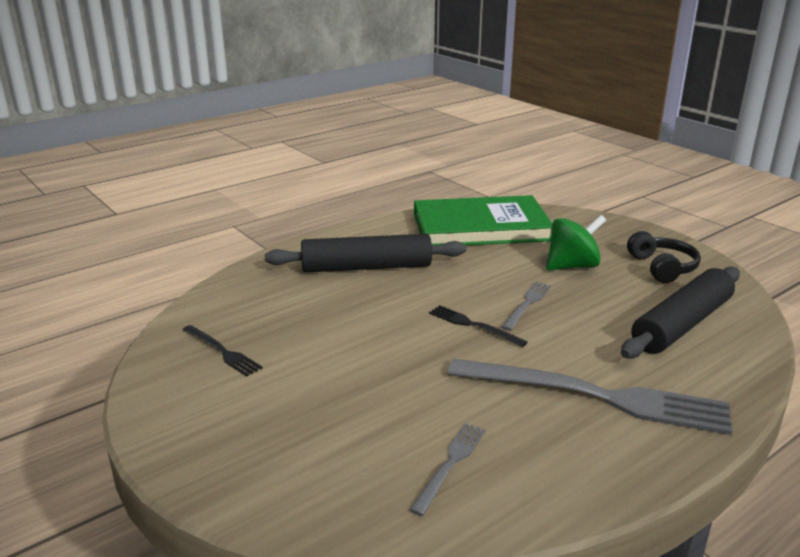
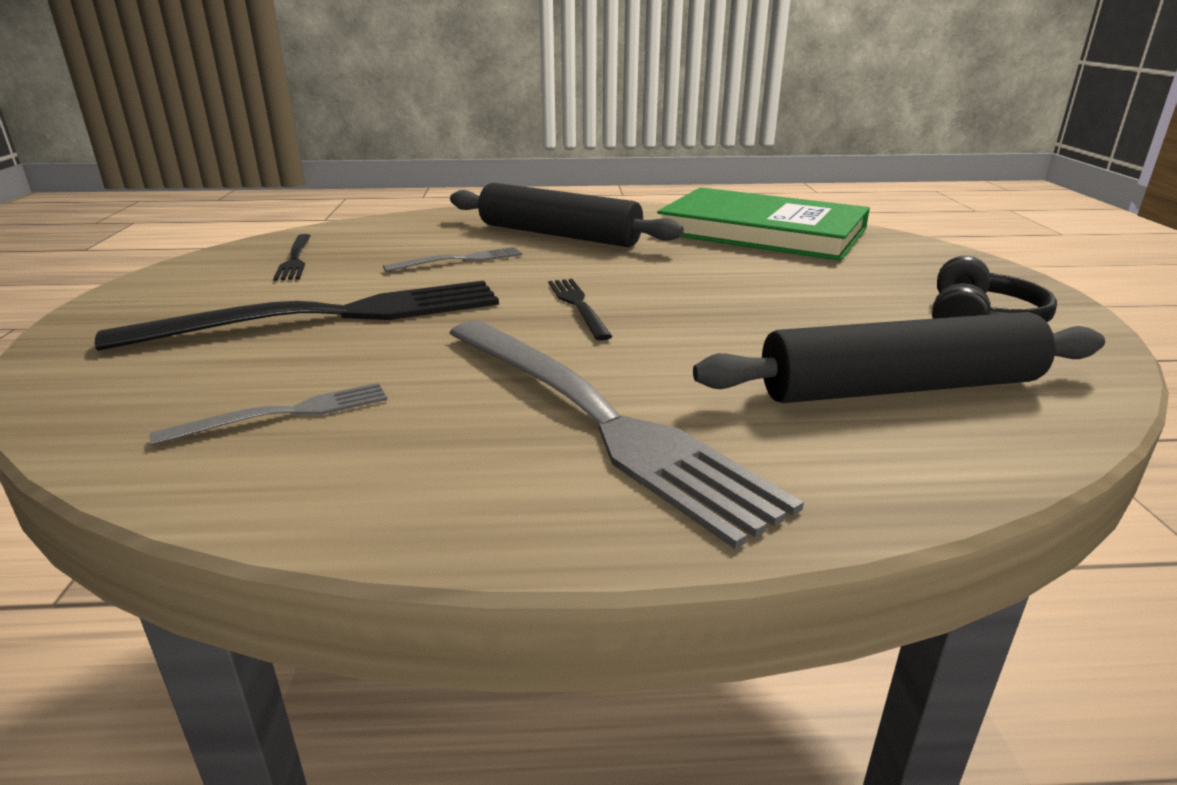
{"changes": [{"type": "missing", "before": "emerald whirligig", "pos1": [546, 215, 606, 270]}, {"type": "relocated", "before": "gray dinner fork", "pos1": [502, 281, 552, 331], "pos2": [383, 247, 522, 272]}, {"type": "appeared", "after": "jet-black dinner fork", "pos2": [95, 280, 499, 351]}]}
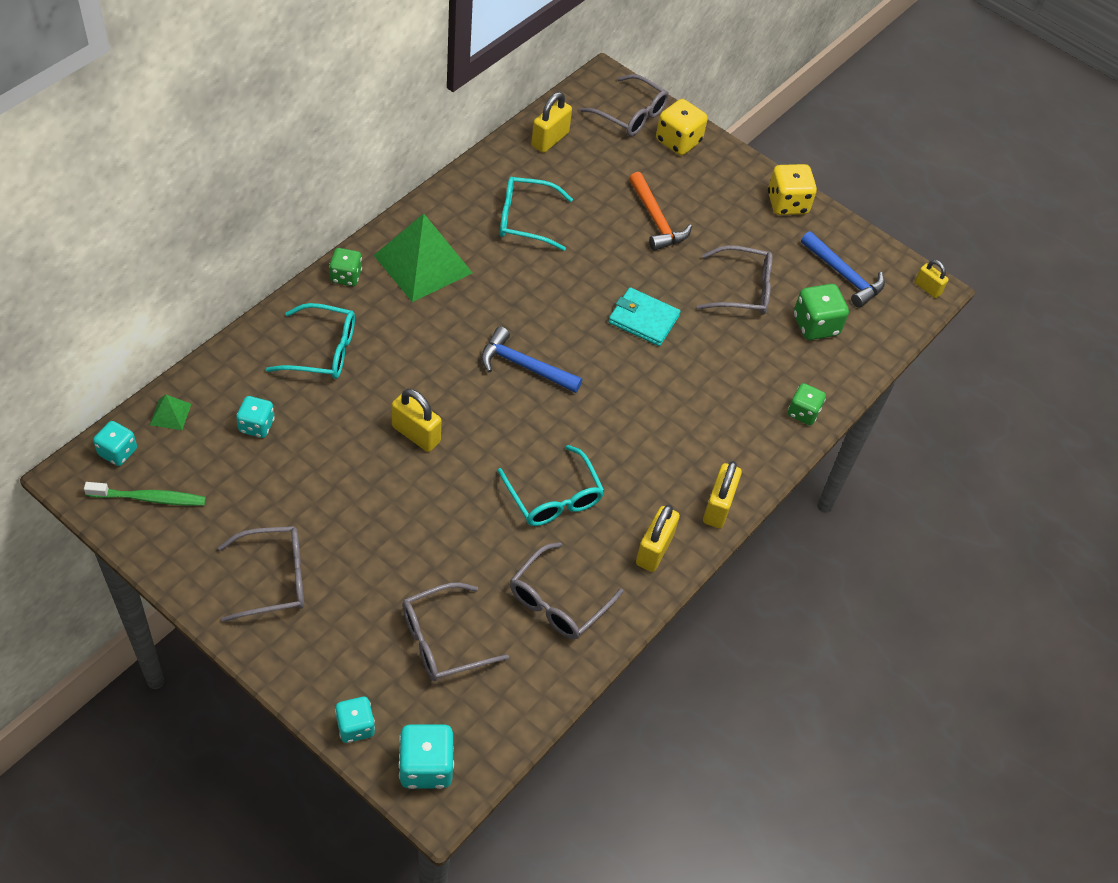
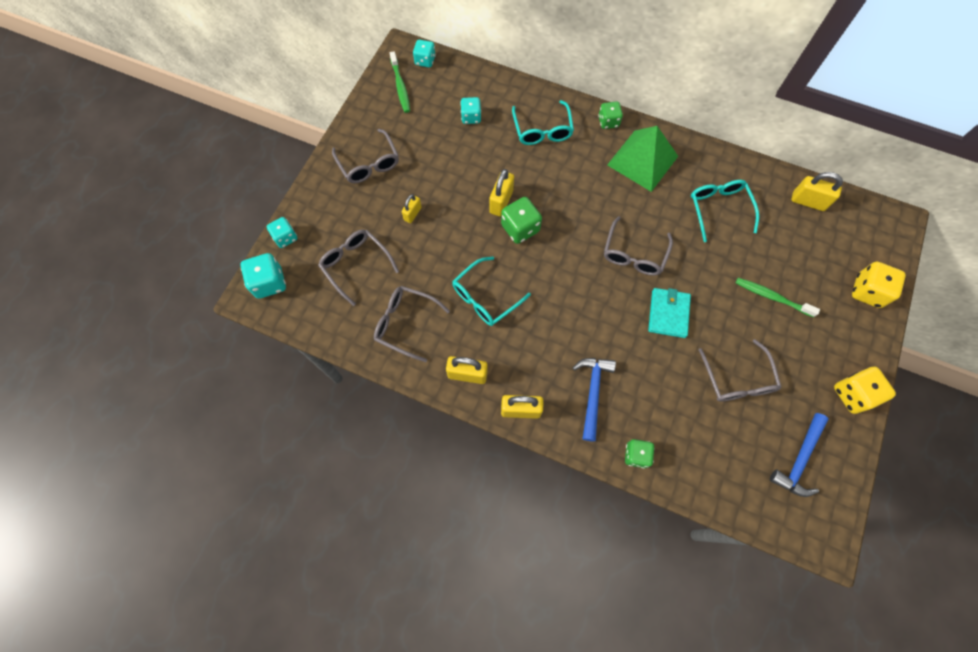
{"changes": [{"type": "relocated", "before": "gray eyeglasses", "pos1": [580, 74, 669, 136], "pos2": [604, 216, 673, 276]}, {"type": "exchanged", "before": "orange-coloured claw hammer", "after": "emerald dental brush", "pos1": [629, 172, 692, 251], "pos2": [736, 278, 820, 317]}, {"type": "relocated", "before": "bright yellow padlock", "pos1": [915, 260, 949, 298], "pos2": [402, 194, 421, 223]}, {"type": "relocated", "before": "emerald dice", "pos1": [794, 284, 849, 340], "pos2": [501, 197, 542, 244]}, {"type": "relocated", "before": "blue claw hammer", "pos1": [481, 327, 582, 393], "pos2": [573, 358, 616, 442]}, {"type": "missing", "before": "emerald solid pyramid", "pos1": [150, 395, 191, 430]}]}
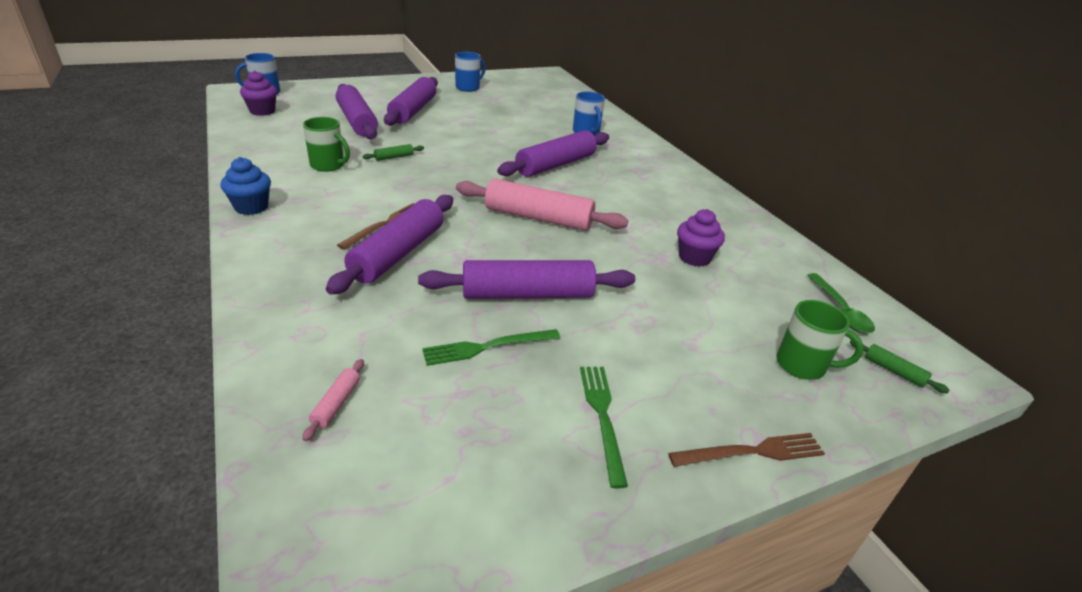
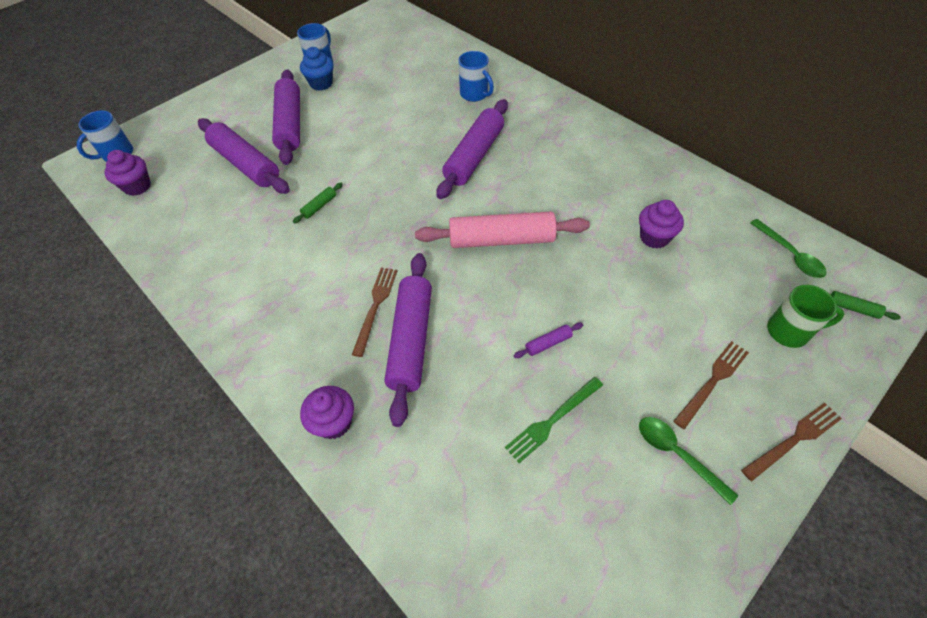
{"changes": [{"type": "missing", "before": "emerald coffee mug", "pos1": [303, 117, 350, 172]}, {"type": "relocated", "before": "blue muffin", "pos1": [221, 157, 271, 215], "pos2": [300, 47, 333, 91]}, {"type": "size", "before": "violet rolling pin", "pos1": [418, 260, 635, 299], "pos2": [514, 322, 583, 358], "scale": 0.41}, {"type": "missing", "before": "rose-pink rolling pin", "pos1": [302, 359, 364, 441]}, {"type": "exchanged", "before": "emerald dinner fork", "after": "emerald spoon", "pos1": [580, 367, 628, 488], "pos2": [639, 417, 738, 505]}, {"type": "appeared", "after": "russet dinner fork", "pos2": [673, 341, 749, 429]}, {"type": "appeared", "after": "violet muffin", "pos2": [300, 386, 354, 439]}]}
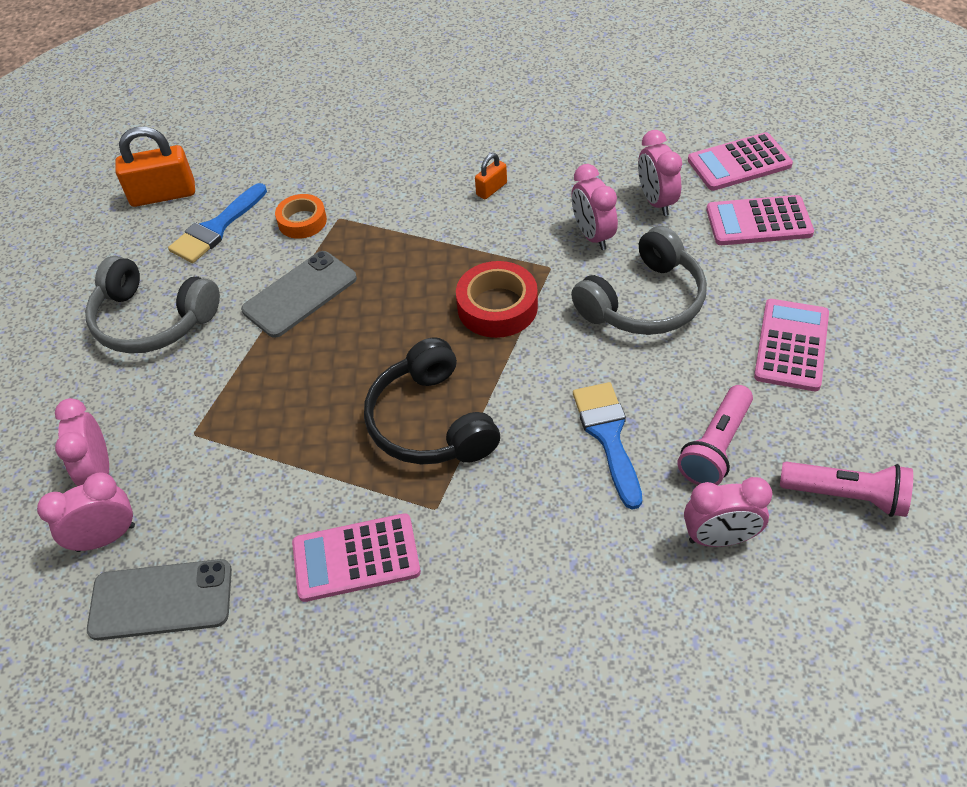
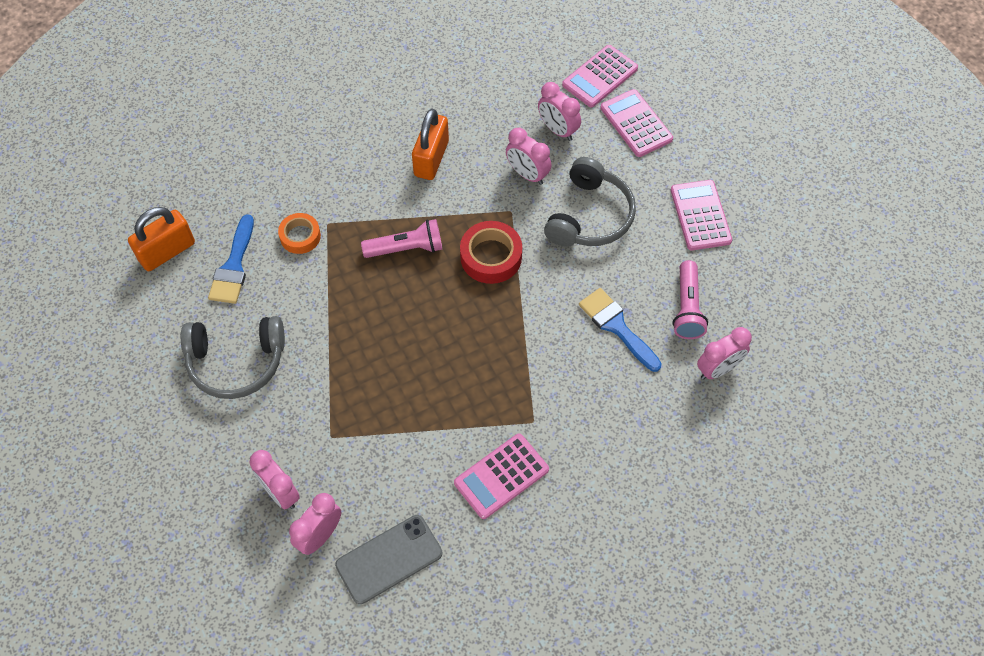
{"changes": [{"type": "size", "before": "orange-coloured padlock", "pos1": [475, 153, 507, 199], "pos2": [412, 109, 449, 180], "scale": 1.95}, {"type": "spun", "before": "rose-pink pocket calculator", "pos1": [706, 195, 814, 245], "pos2": [600, 89, 673, 157], "turn": 90}, {"type": "missing", "before": "gray smartphone", "pos1": [241, 251, 357, 338]}, {"type": "missing", "before": "jet-black headset", "pos1": [364, 337, 500, 465]}, {"type": "relocated", "before": "rose-pink pocket torch", "pos1": [780, 462, 913, 517], "pos2": [361, 219, 442, 258]}]}
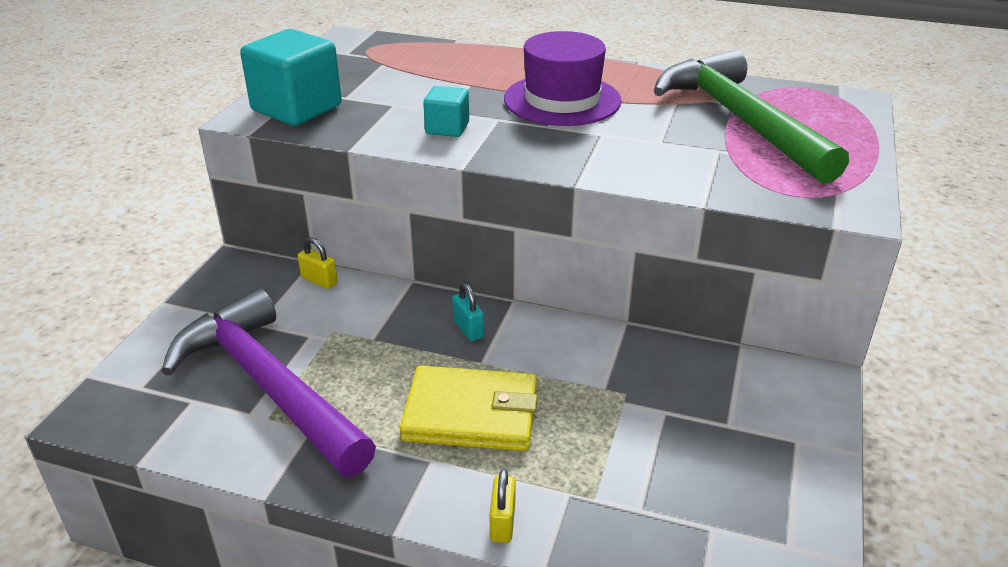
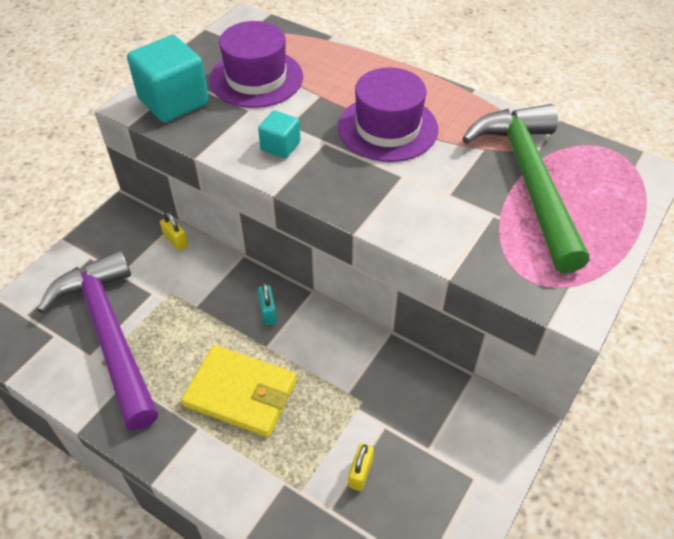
{"changes": [{"type": "relocated", "before": "bright yellow padlock", "pos1": [490, 469, 516, 543], "pos2": [348, 443, 374, 491]}, {"type": "appeared", "after": "violet hat", "pos2": [209, 21, 303, 108]}]}
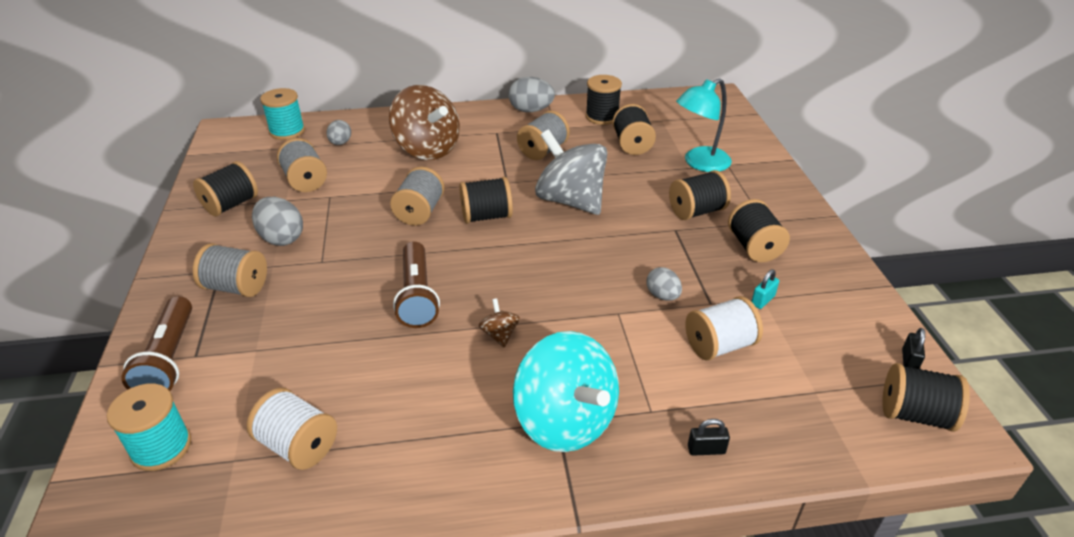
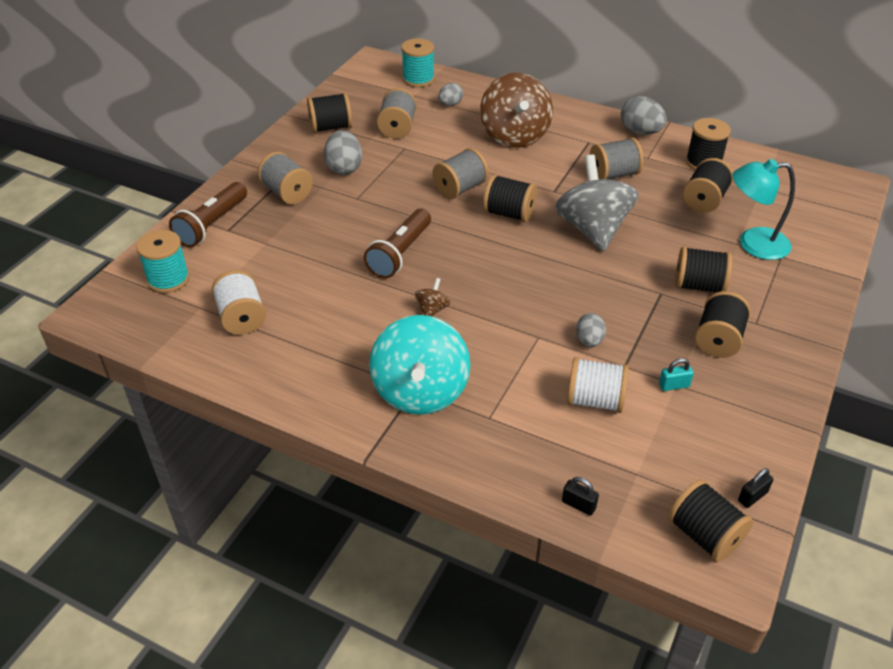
{"changes": [{"type": "relocated", "before": "jet-black padlock", "pos1": [688, 419, 730, 456], "pos2": [562, 477, 599, 516]}]}
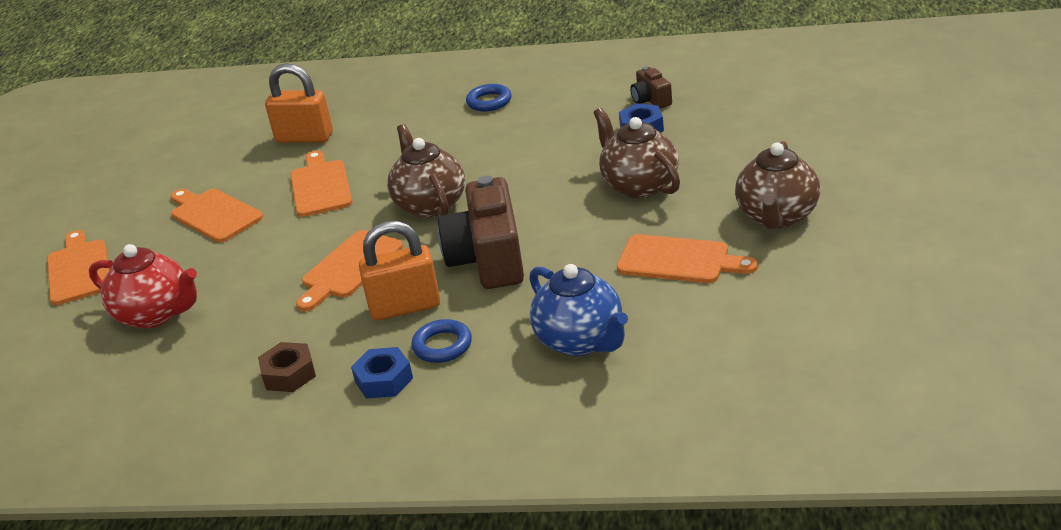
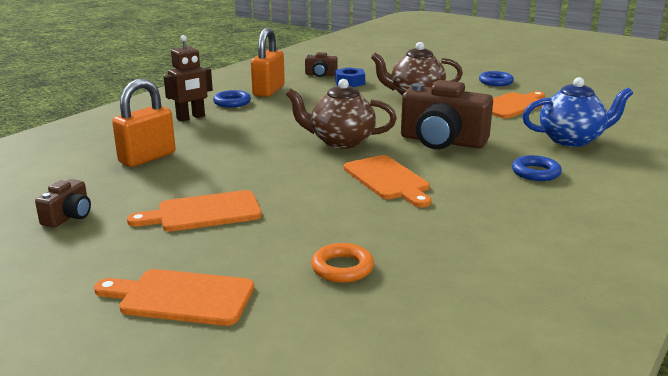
{"changes": [{"type": "exchanged", "before": "russet china teapot", "after": "blue torus", "pos1": [735, 141, 820, 229], "pos2": [479, 71, 514, 86]}, {"type": "missing", "before": "orange-coloured chopping board", "pos1": [290, 150, 353, 217]}, {"type": "relocated", "before": "orange-coloured padlock", "pos1": [359, 221, 440, 321], "pos2": [251, 28, 285, 97]}, {"type": "exchanged", "before": "scarlet china teapot", "after": "orange-coloured torus", "pos1": [89, 244, 197, 329], "pos2": [311, 243, 374, 283]}, {"type": "missing", "before": "russet nut", "pos1": [258, 342, 316, 392]}, {"type": "missing", "before": "blue nut", "pos1": [351, 347, 413, 399]}, {"type": "appeared", "after": "russet toy robot", "pos2": [164, 35, 213, 122]}, {"type": "appeared", "after": "russet photo camera", "pos2": [35, 179, 91, 228]}]}
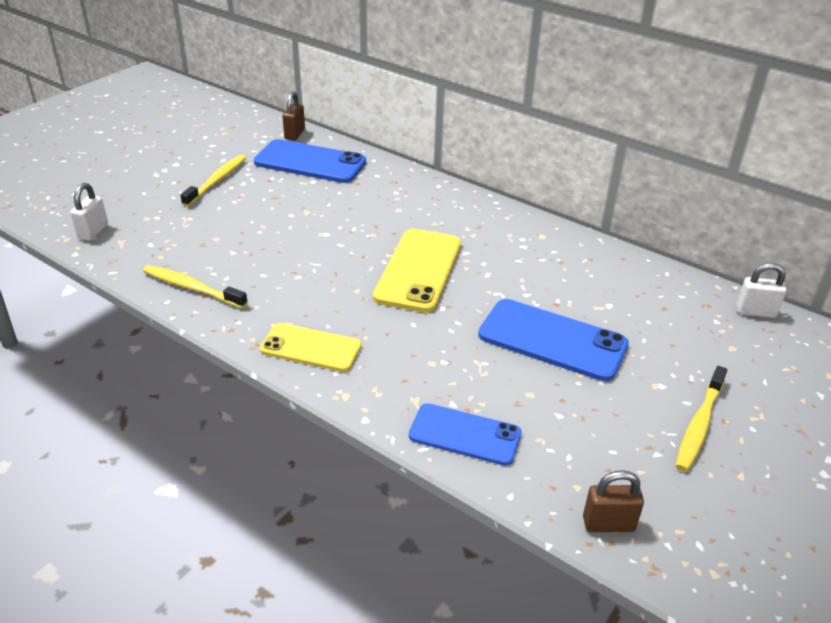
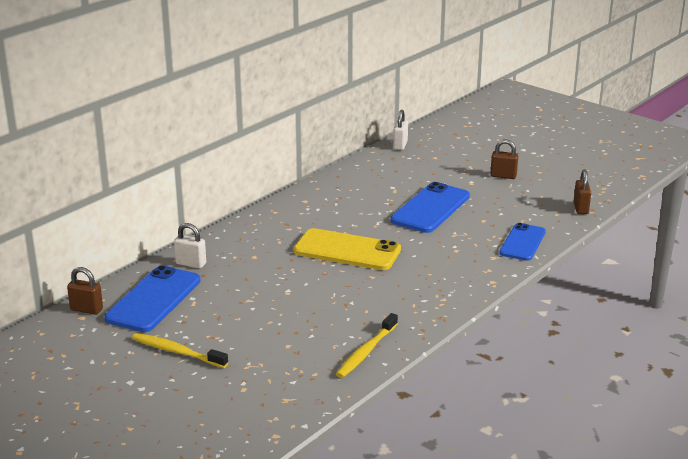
{"changes": [{"type": "relocated", "before": "snow-white padlock", "pos1": [70, 183, 108, 241], "pos2": [174, 223, 206, 268]}, {"type": "missing", "before": "bright yellow smartphone", "pos1": [260, 323, 362, 372]}, {"type": "exchanged", "before": "bright yellow dental brush", "after": "russet padlock", "pos1": [675, 366, 727, 472], "pos2": [490, 139, 518, 179]}]}
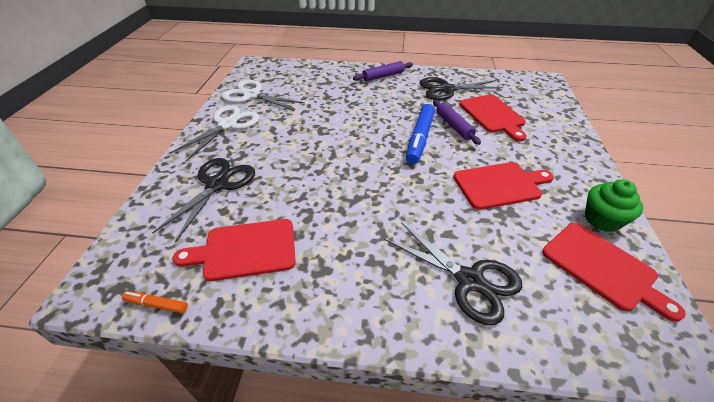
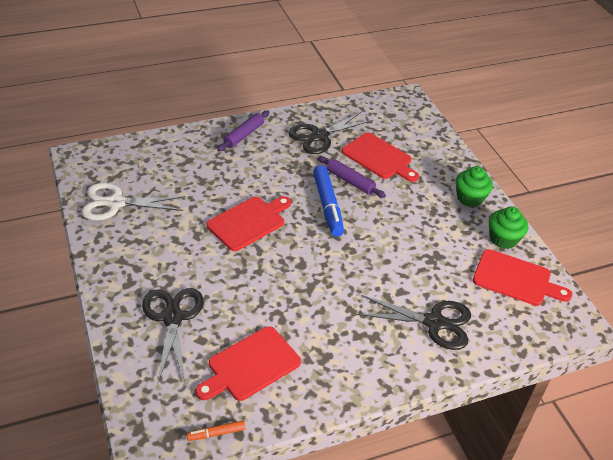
{"changes": [{"type": "missing", "before": "snow-white pair of scissors", "pos1": [170, 105, 259, 161]}, {"type": "relocated", "before": "scarlet chopping board", "pos1": [453, 162, 554, 210], "pos2": [206, 196, 291, 251]}, {"type": "appeared", "after": "emerald muffin", "pos2": [455, 166, 493, 207]}]}
